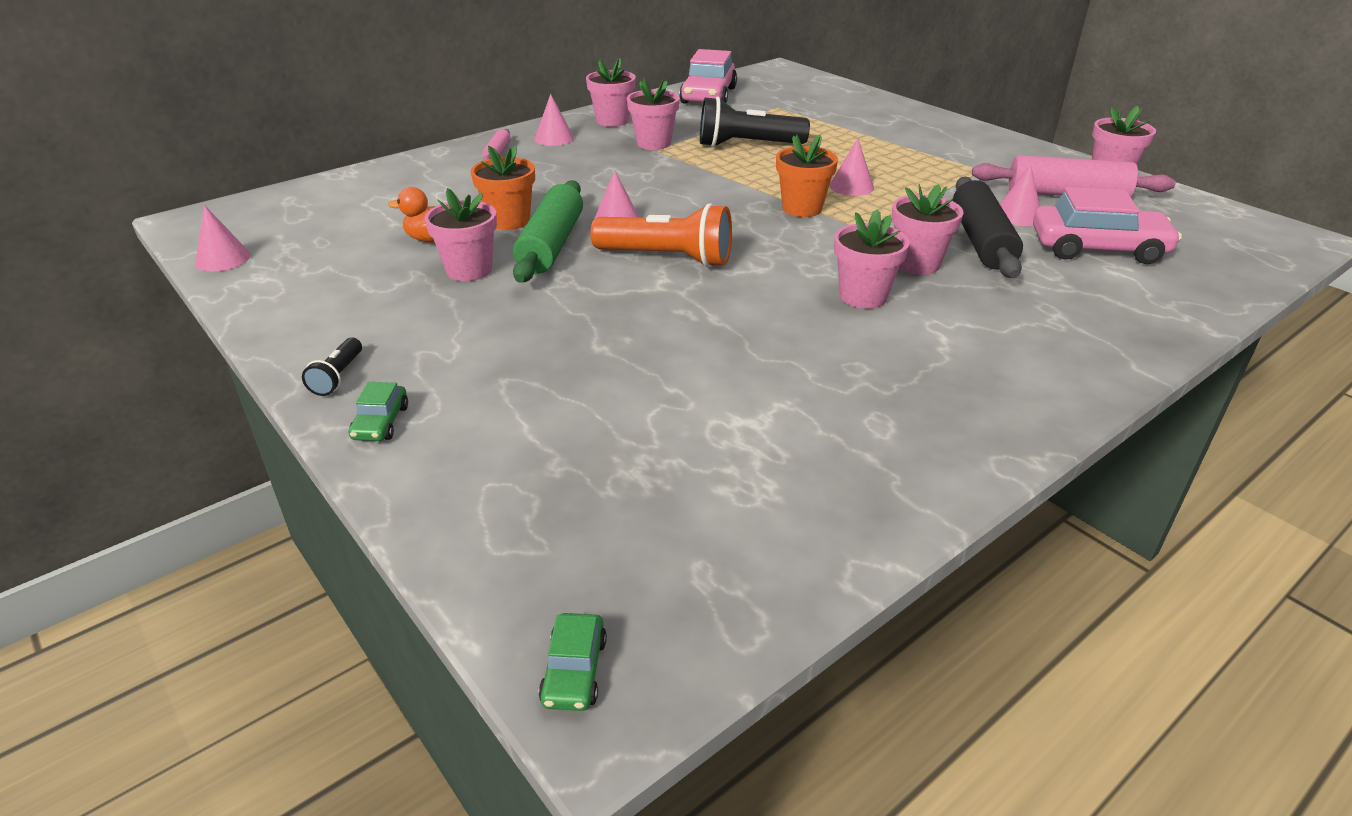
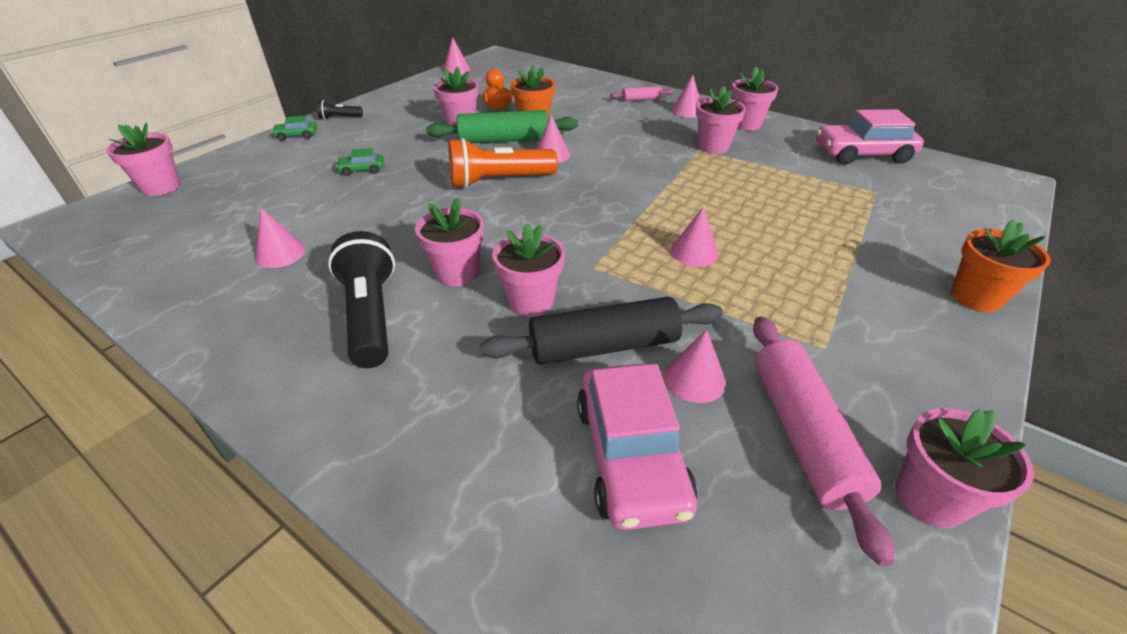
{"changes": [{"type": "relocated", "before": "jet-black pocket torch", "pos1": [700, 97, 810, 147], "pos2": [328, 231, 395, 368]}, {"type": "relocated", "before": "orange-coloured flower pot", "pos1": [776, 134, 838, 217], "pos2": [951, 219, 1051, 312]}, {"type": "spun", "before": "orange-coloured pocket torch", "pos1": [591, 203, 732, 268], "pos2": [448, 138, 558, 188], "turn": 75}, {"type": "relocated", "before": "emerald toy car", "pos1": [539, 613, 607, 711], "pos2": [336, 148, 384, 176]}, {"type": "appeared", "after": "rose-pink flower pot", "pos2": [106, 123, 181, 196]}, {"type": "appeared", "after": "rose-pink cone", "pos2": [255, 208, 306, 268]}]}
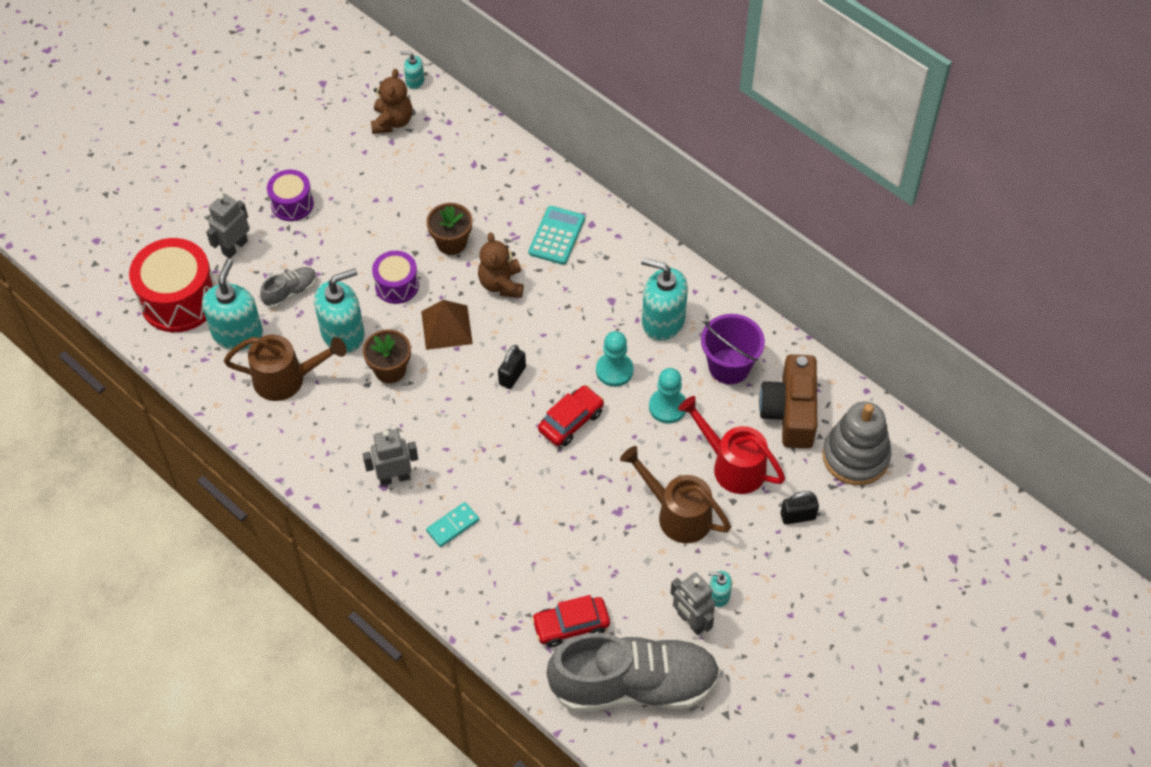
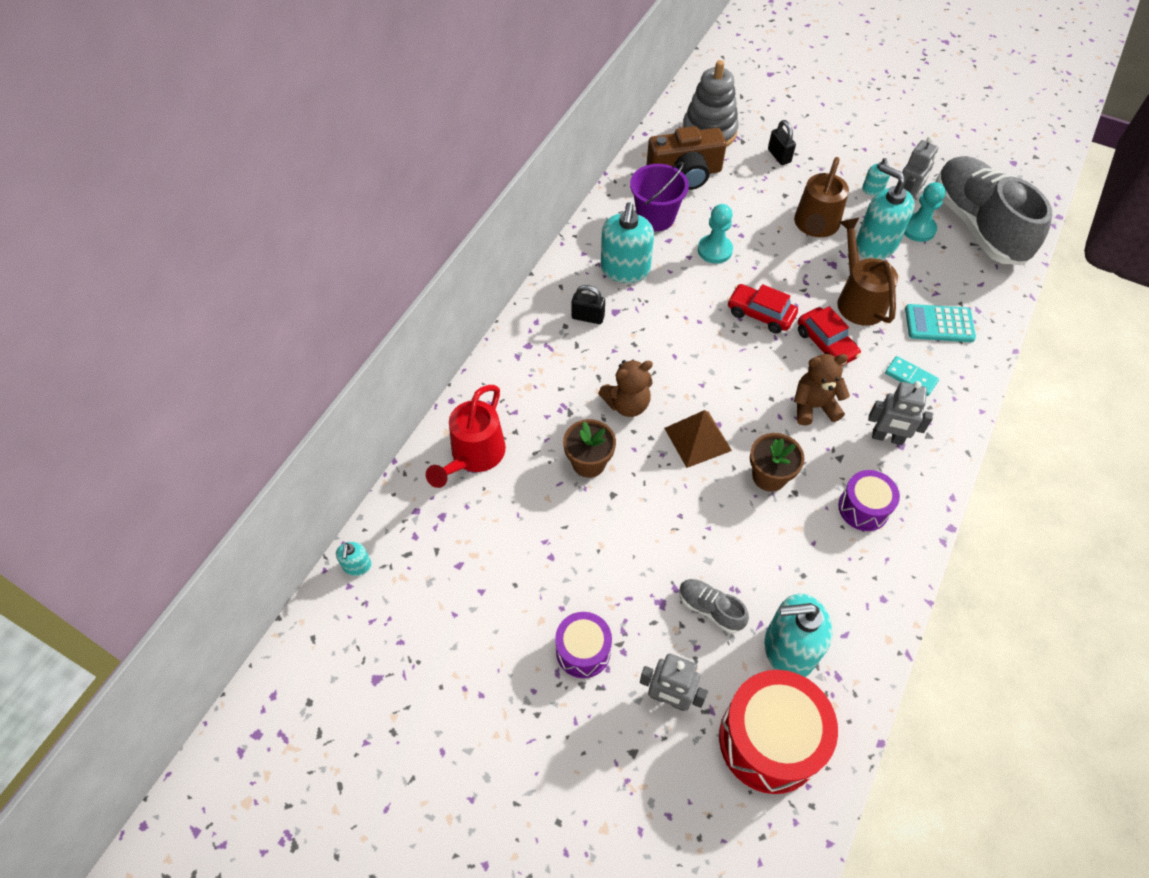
{"changes": [{"type": "relocated", "before": "russet teddy bear", "pos1": [371, 69, 412, 134], "pos2": [794, 354, 850, 426]}, {"type": "relocated", "before": "turquoise pocket calculator", "pos1": [529, 206, 585, 265], "pos2": [905, 304, 976, 342]}, {"type": "relocated", "before": "violet snare drum", "pos1": [372, 251, 419, 304], "pos2": [838, 470, 900, 531]}, {"type": "relocated", "before": "turquoise soap pump", "pos1": [314, 268, 365, 353], "pos2": [856, 164, 915, 260]}, {"type": "relocated", "before": "turquoise chess pawn", "pos1": [596, 331, 633, 387], "pos2": [904, 182, 946, 242]}, {"type": "relocated", "before": "russet watering can", "pos1": [224, 335, 347, 401], "pos2": [837, 217, 898, 326]}, {"type": "relocated", "before": "jet-black padlock", "pos1": [498, 345, 526, 389], "pos2": [572, 285, 605, 324]}, {"type": "relocated", "before": "scarlet watering can", "pos1": [678, 396, 785, 494], "pos2": [426, 385, 506, 488]}, {"type": "spun", "before": "gray toy robot", "pos1": [363, 429, 418, 486], "pos2": [868, 381, 933, 445], "turn": -45}, {"type": "relocated", "before": "scarlet toy car", "pos1": [531, 595, 610, 647], "pos2": [798, 306, 861, 366]}]}
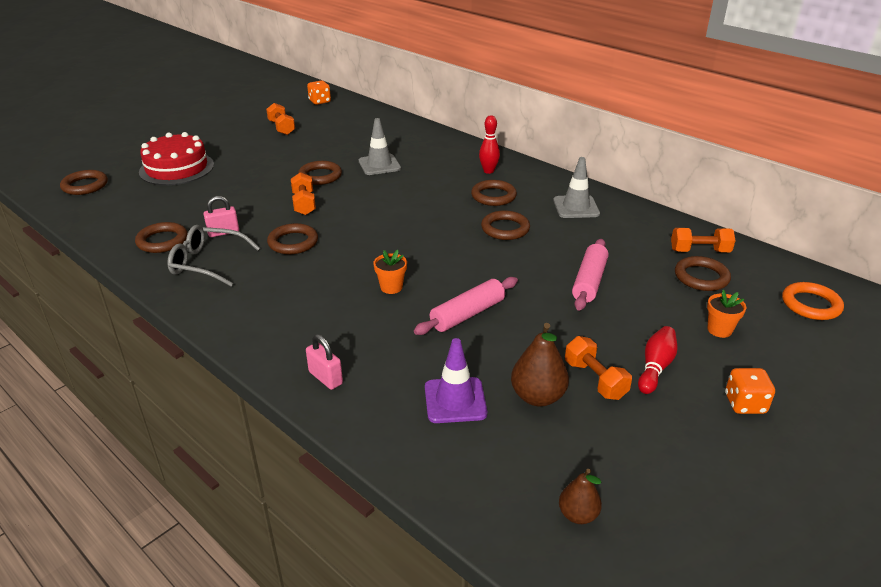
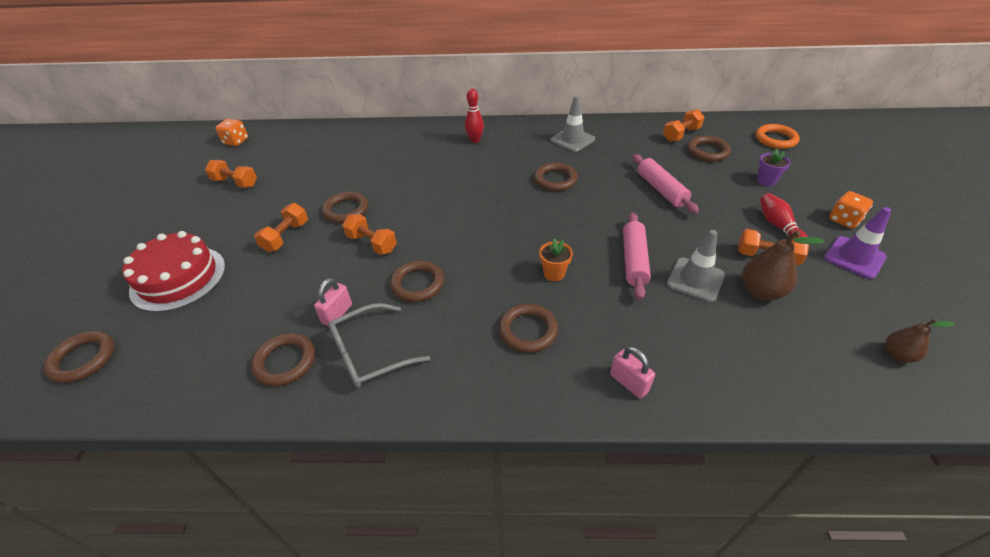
{"changes": [{"type": "relocated", "before": "gray safety cone", "pos1": [359, 118, 401, 175], "pos2": [667, 230, 725, 302]}, {"type": "relocated", "before": "russet torus", "pos1": [471, 180, 517, 206], "pos2": [499, 304, 558, 353]}, {"type": "colour", "before": "orange-coloured flower pot", "after": "violet flower pot", "pos1": [707, 290, 746, 338], "pos2": [757, 149, 790, 186]}, {"type": "spun", "before": "rose-pink padlock", "pos1": [306, 334, 343, 390], "pos2": [610, 347, 655, 399], "turn": 45}, {"type": "relocated", "before": "violet safety cone", "pos1": [425, 338, 487, 423], "pos2": [824, 207, 891, 279]}, {"type": "appeared", "after": "orange-coloured free weight", "pos2": [254, 203, 308, 252]}]}
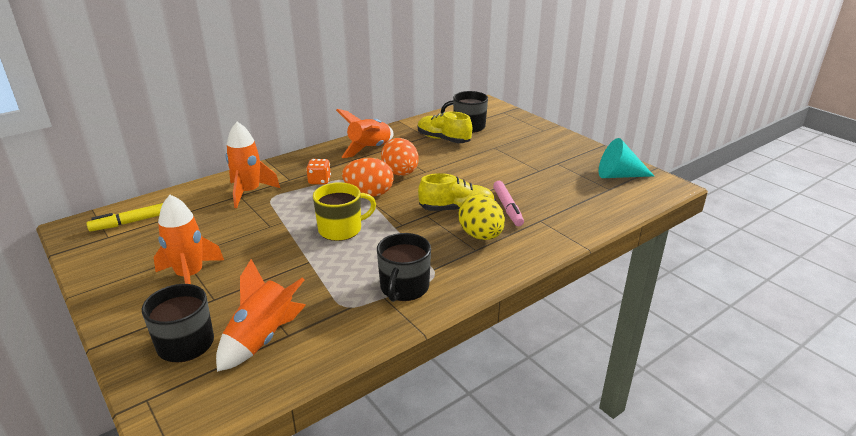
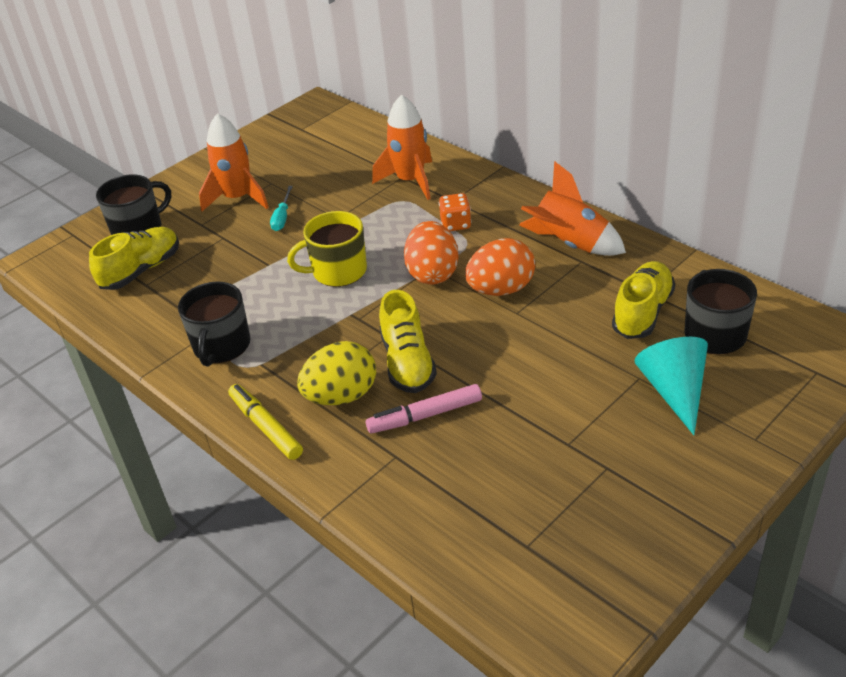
{"changes": [{"type": "relocated", "before": "turquoise cone", "pos1": [599, 138, 654, 178], "pos2": [634, 337, 708, 435]}, {"type": "spun", "before": "bright yellow coffee mug", "pos1": [313, 182, 376, 241], "pos2": [287, 211, 367, 287], "turn": 105}, {"type": "relocated", "before": "bright yellow marker", "pos1": [87, 203, 163, 232], "pos2": [228, 384, 303, 460]}, {"type": "spun", "before": "jet-black coffee mug", "pos1": [377, 233, 431, 302], "pos2": [178, 282, 251, 366], "turn": -90}, {"type": "exchanged", "before": "orange-coloured spaceship", "after": "bright yellow sneaker", "pos1": [216, 259, 306, 372], "pos2": [89, 227, 179, 290]}, {"type": "appeared", "after": "turquoise screwdriver", "pos2": [270, 186, 293, 231]}]}
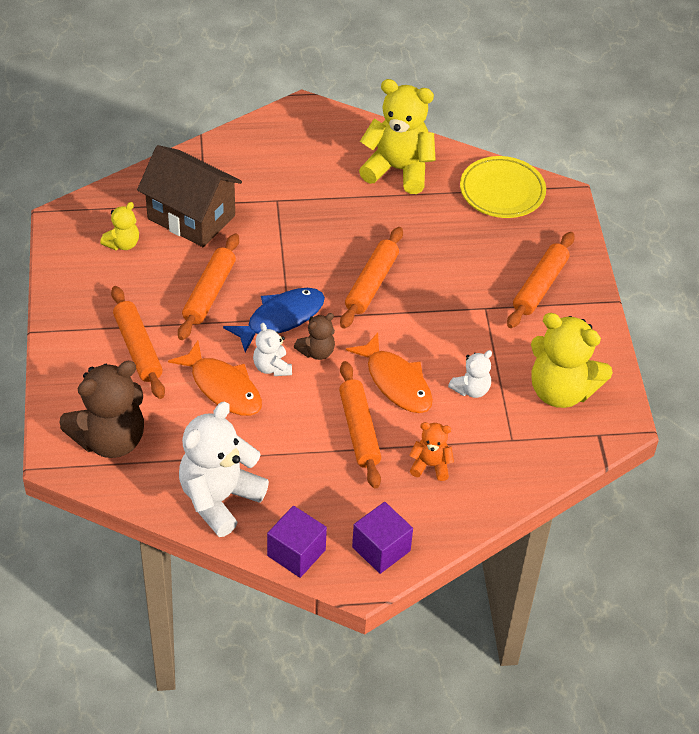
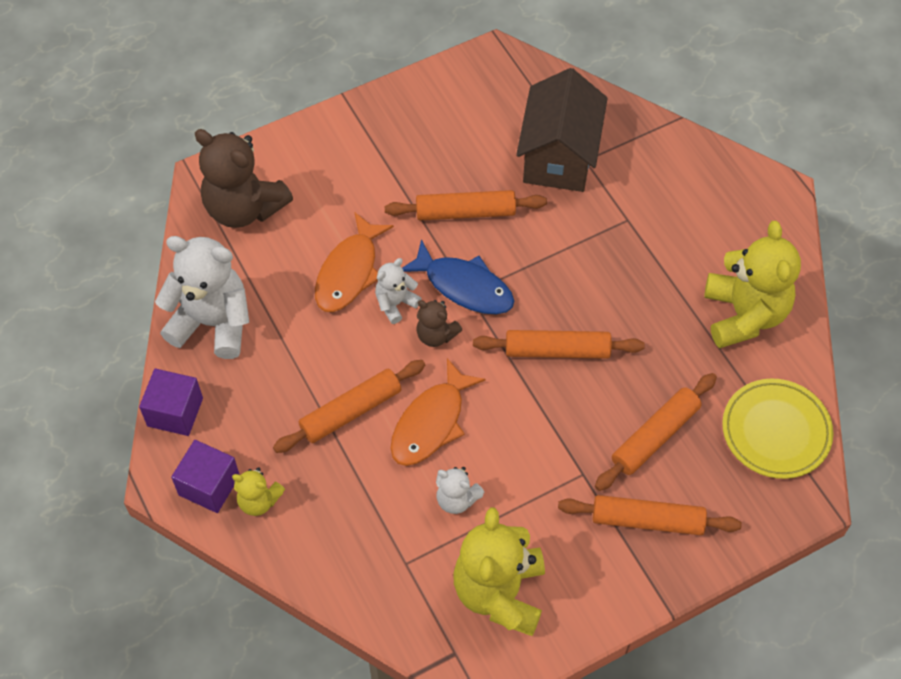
{"changes": [{"type": "relocated", "before": "bright yellow teddy bear", "pos1": [100, 202, 139, 250], "pos2": [232, 467, 285, 516]}, {"type": "relocated", "before": "orange-coloured rolling pin", "pos1": [111, 286, 165, 399], "pos2": [595, 373, 717, 491]}, {"type": "missing", "before": "orange-coloured teddy bear", "pos1": [409, 422, 454, 481]}]}
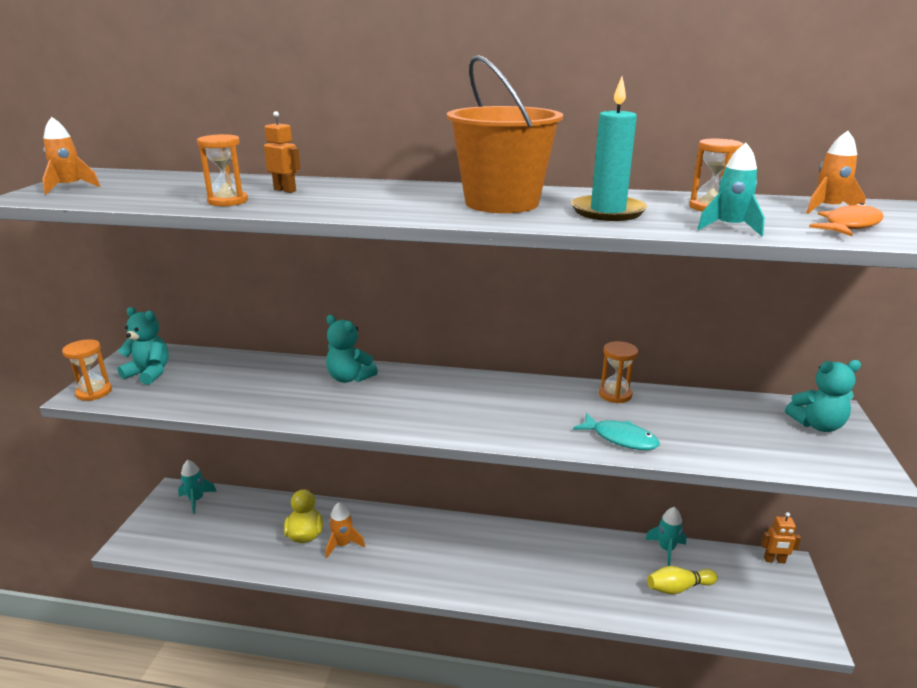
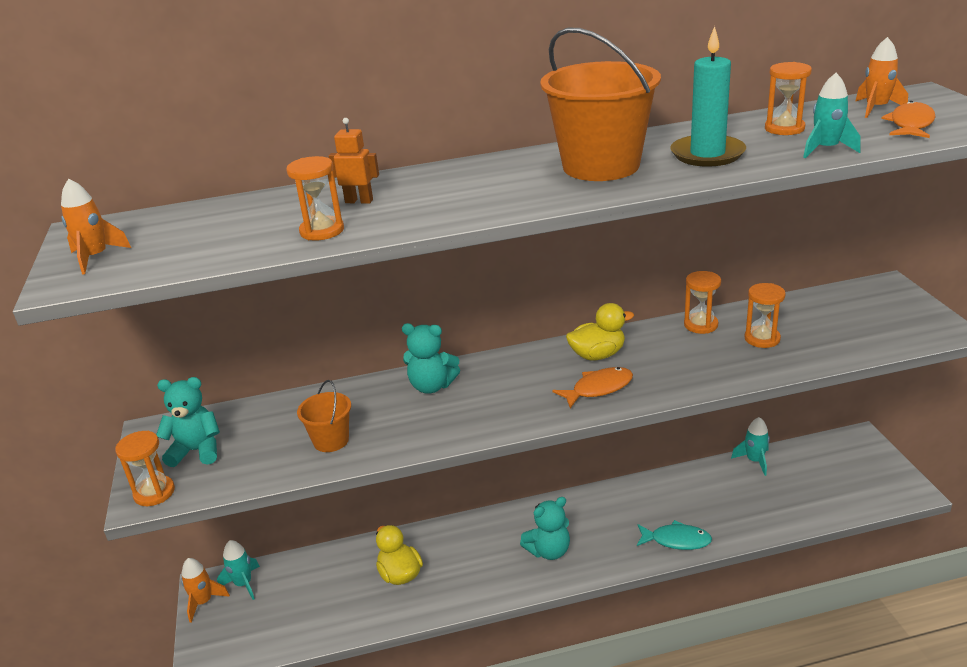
{"changes": [{"type": "relocated", "before": "turquoise teddy bear", "pos1": [785, 360, 861, 432], "pos2": [520, 497, 570, 560]}, {"type": "relocated", "before": "turquoise toy fish", "pos1": [573, 413, 660, 450], "pos2": [637, 520, 712, 550]}, {"type": "relocated", "before": "orange-coloured spaceship", "pos1": [326, 502, 365, 558], "pos2": [181, 558, 230, 623]}, {"type": "missing", "before": "orange-coloured toy robot", "pos1": [761, 512, 801, 563]}, {"type": "missing", "before": "bright yellow tenpin", "pos1": [647, 566, 718, 594]}, {"type": "appeared", "after": "orange-coloured sand timer", "pos2": [744, 283, 786, 348]}, {"type": "appeared", "after": "bright yellow toy duck", "pos2": [566, 303, 634, 361]}, {"type": "appeared", "after": "orange-coloured toy fish", "pos2": [552, 367, 633, 408]}, {"type": "appeared", "after": "orange-coloured pail", "pos2": [297, 380, 351, 452]}]}
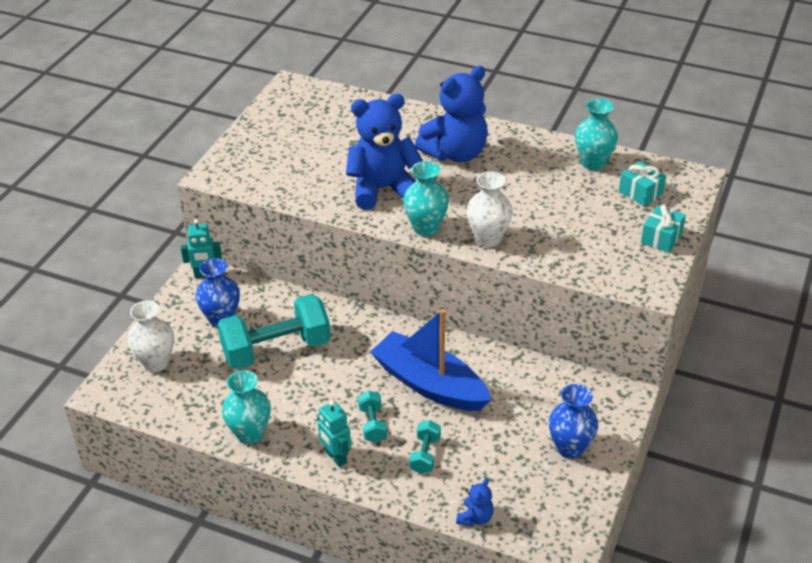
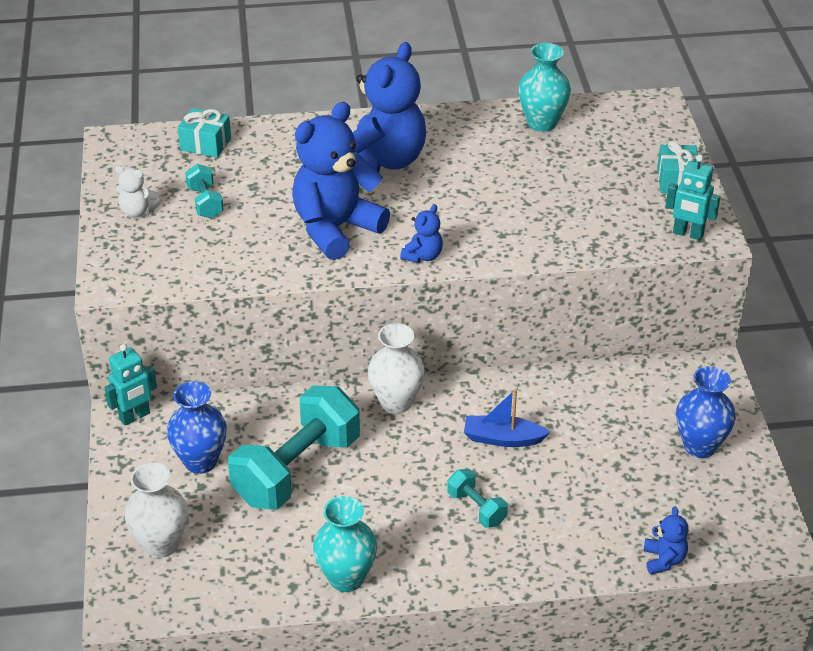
{"changes": [{"type": "exchanged", "before": "turquoise vase", "after": "blue teddy bear", "pos1": [403, 161, 449, 236], "pos2": [400, 204, 443, 263]}, {"type": "relocated", "before": "turquoise wrapped gift", "pos1": [619, 161, 666, 206], "pos2": [178, 108, 231, 158]}, {"type": "relocated", "before": "snow-white vase", "pos1": [466, 171, 513, 247], "pos2": [368, 323, 425, 414]}, {"type": "size", "before": "blue boat", "pos1": [371, 309, 491, 411], "pos2": [464, 389, 550, 447], "scale": 0.5}, {"type": "relocated", "before": "turquoise toy robot", "pos1": [317, 400, 351, 467], "pos2": [666, 155, 721, 240]}, {"type": "relocated", "before": "turquoise free weight", "pos1": [409, 420, 441, 474], "pos2": [185, 164, 224, 219]}, {"type": "appeared", "after": "snow-white teddy bear", "pos2": [115, 166, 160, 217]}]}
